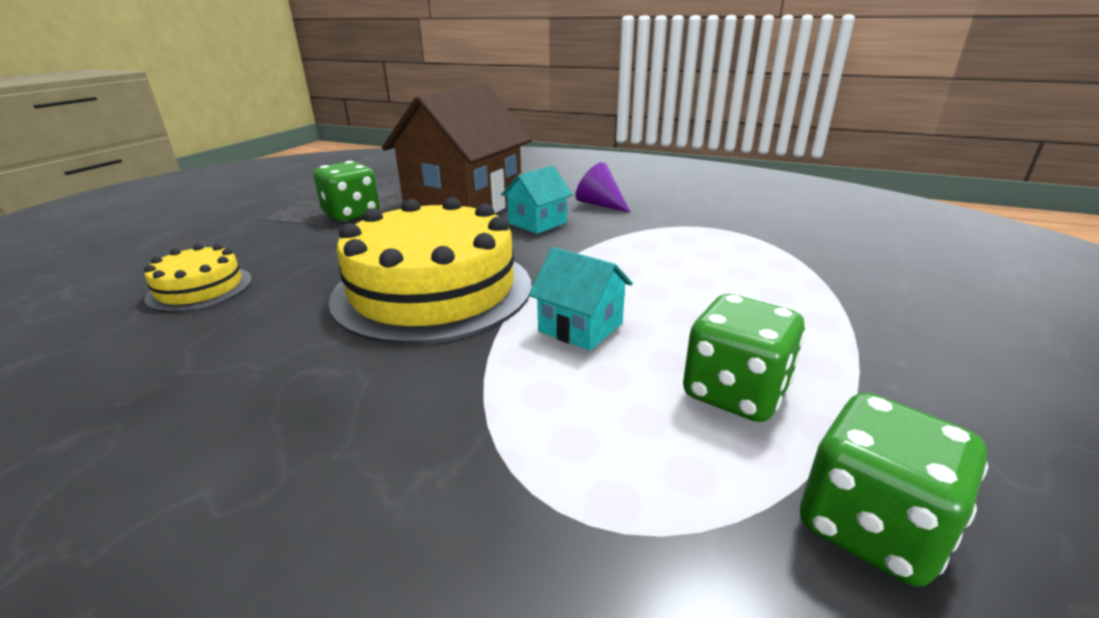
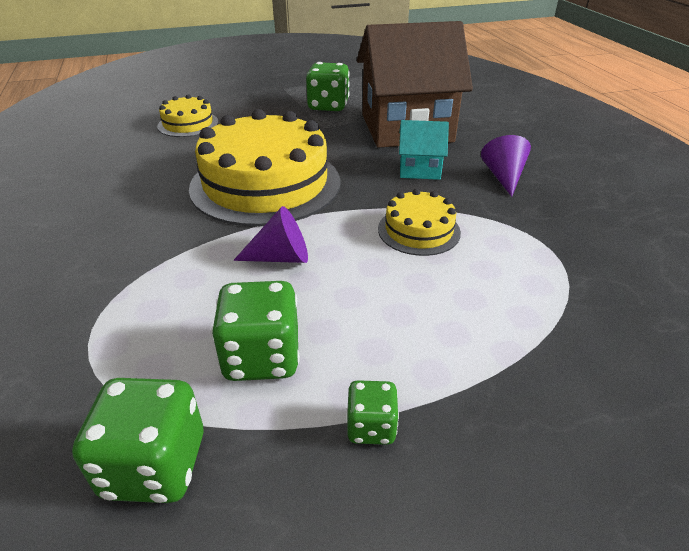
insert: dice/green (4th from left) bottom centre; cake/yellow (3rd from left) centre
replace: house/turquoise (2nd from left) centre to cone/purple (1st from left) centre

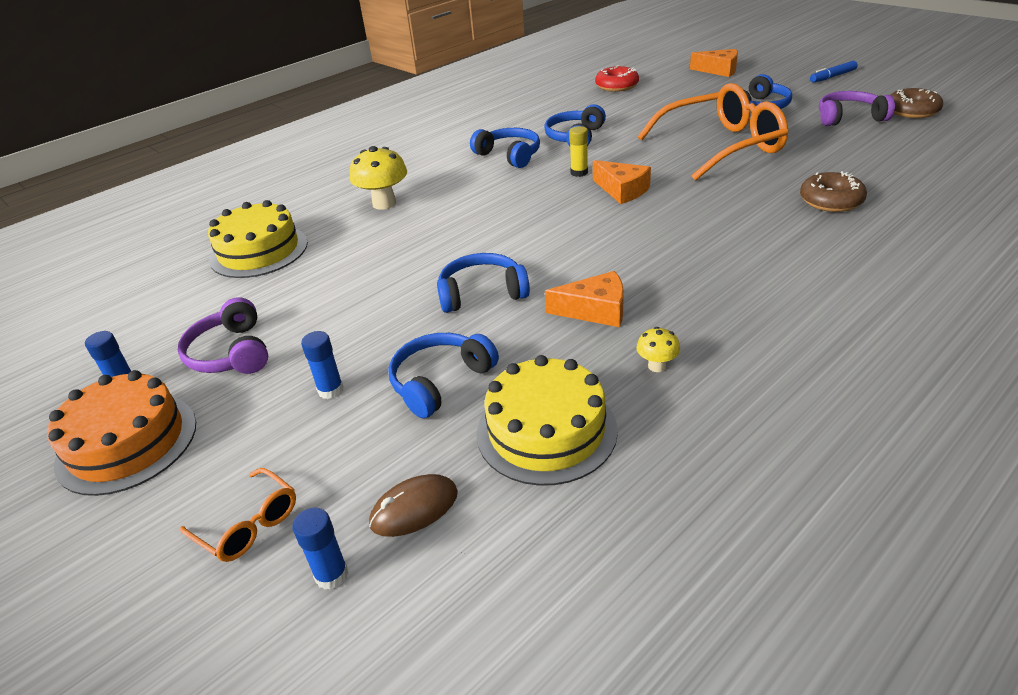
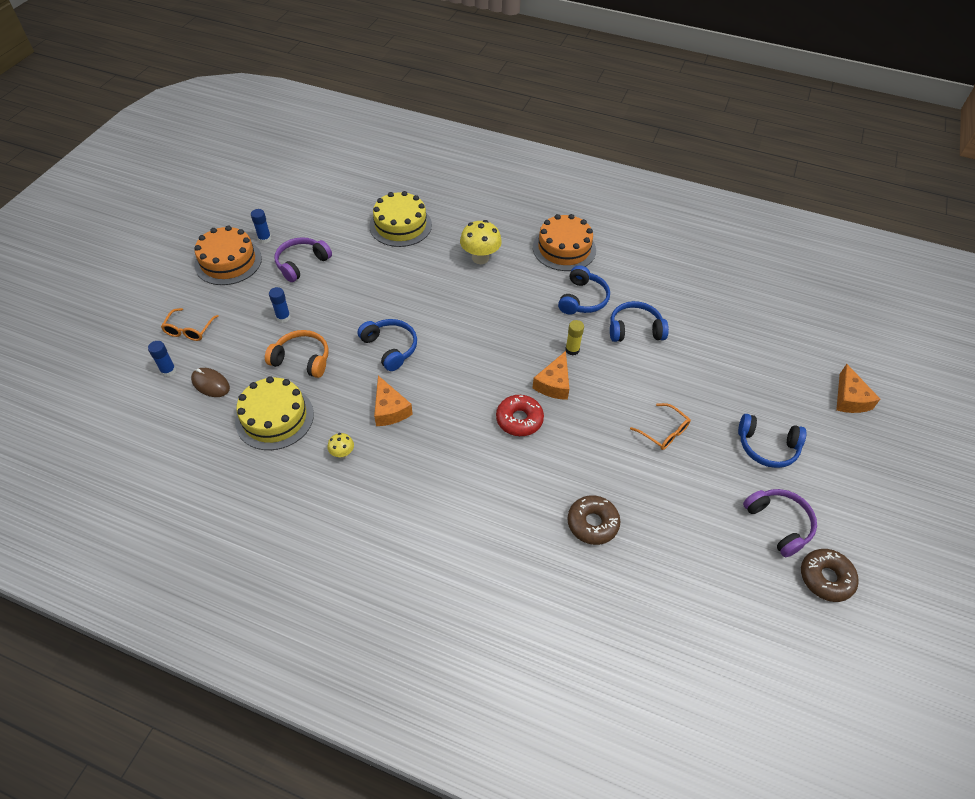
delete: marker/blue top right
insert: cake/orange (2nd from left) top centre
move: donut/red top centre to centre
recolor: headphones/blue (1st from left) centre to headphones/orange middle left
resize: glasses/orange (2nd from left) top right = middle right x0.44

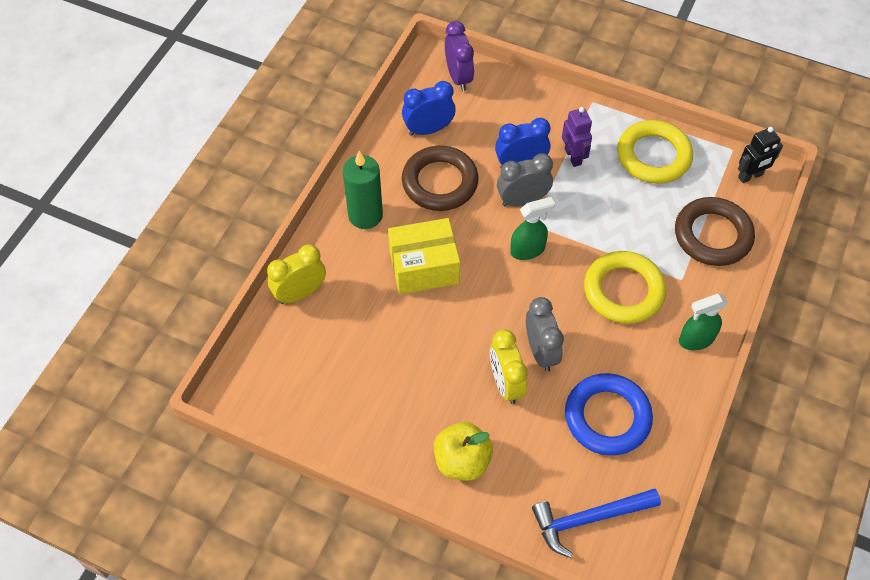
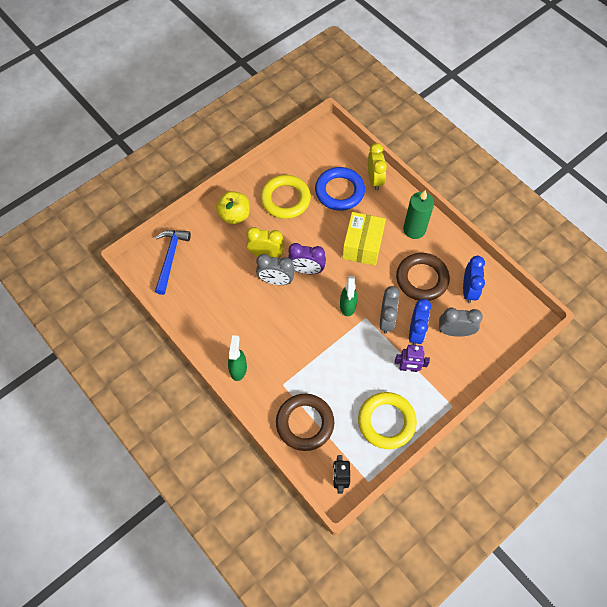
insert: clock/grey (3rd from left) middle right
move: clock/purple top centre to centre; ring/blue bottom right to top centre; ring/yellow (1st from left) middle right to top centre

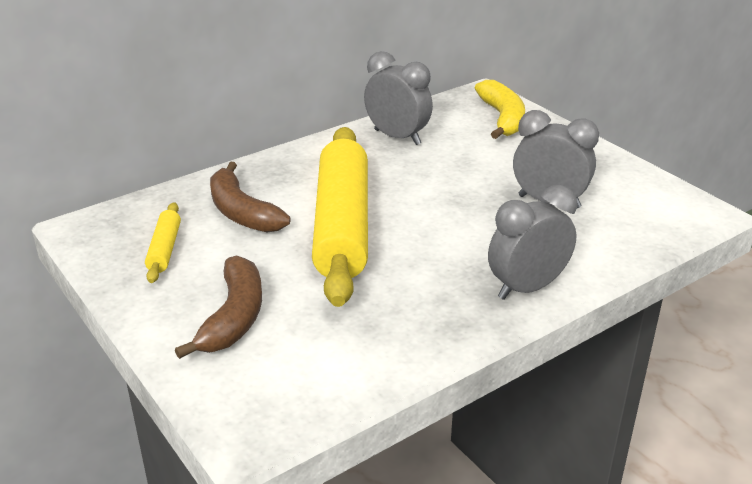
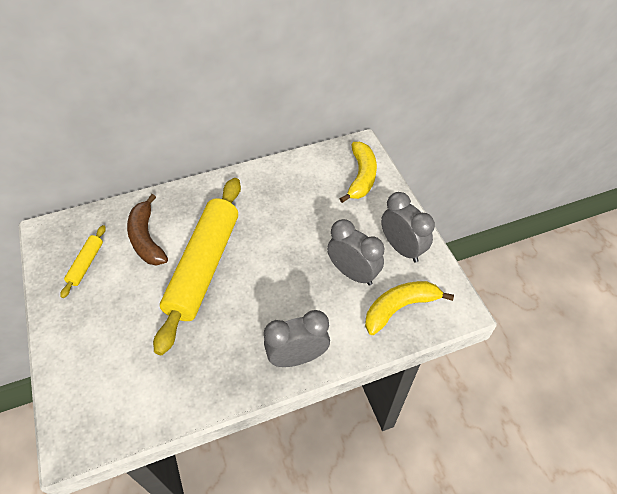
delete: banana/brown (1st from left) middle left
insert: banana/yellow (2nd from left) centre
move: clock/grey (1st from left in the first image) top centre to clock/grey (3rd from left) centre

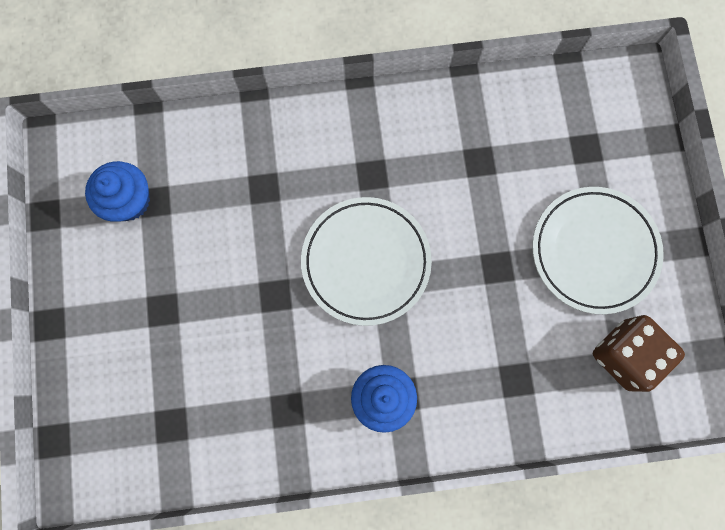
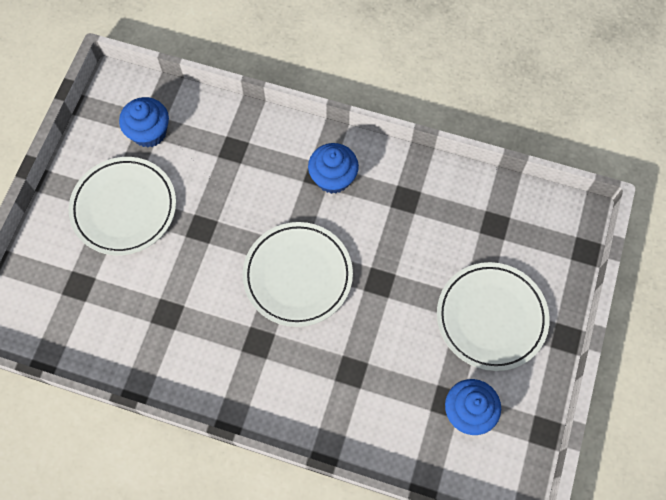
insert: plate/white (3rd from left) middle right
replace: dice/brown middle right to cupcake/blue (1st from left) top left

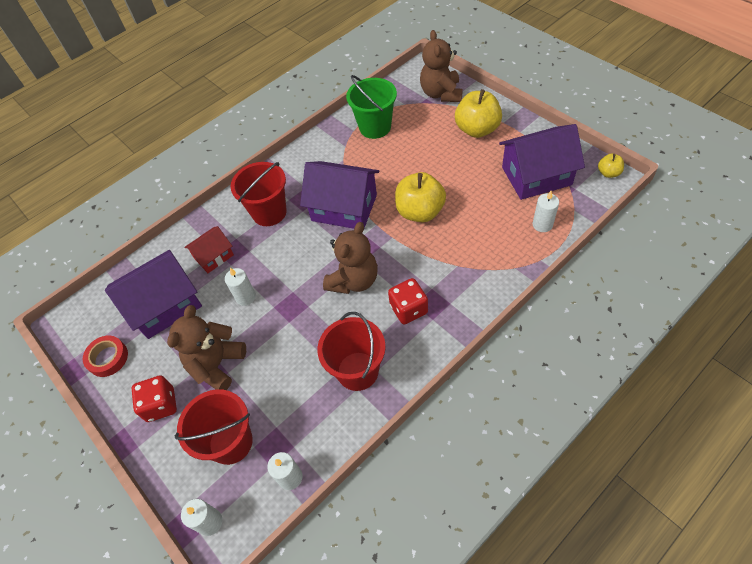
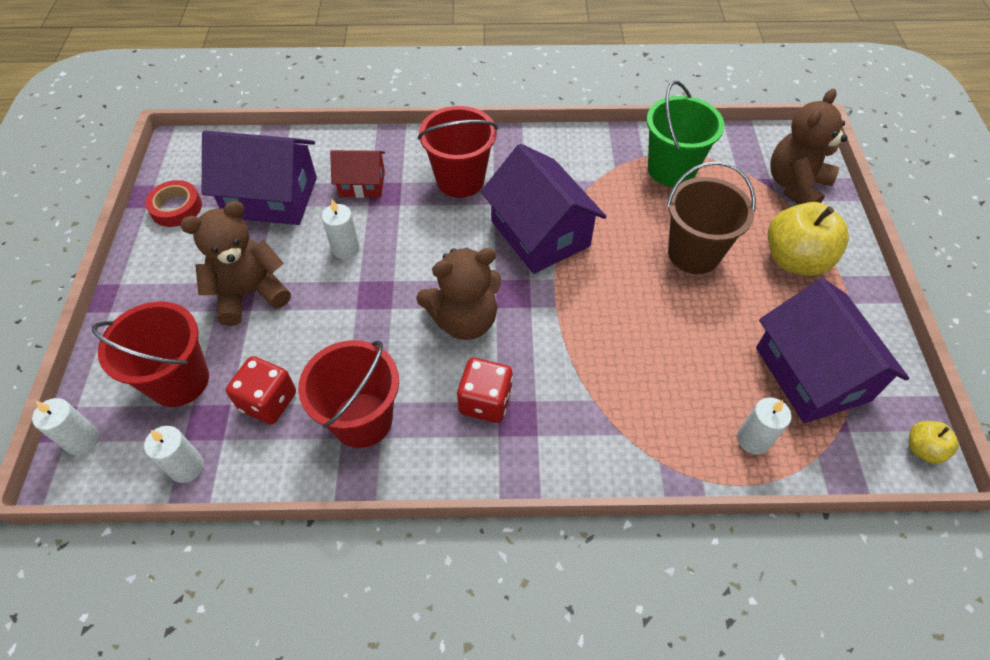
delete: apple/yellow (1st from left) centre
insert: bucket/brown top right
move: dice/red (1st from left) bottom left to middle left
rotate: house/purple (3rd from left) top right = middle right 45 degrees clockwise

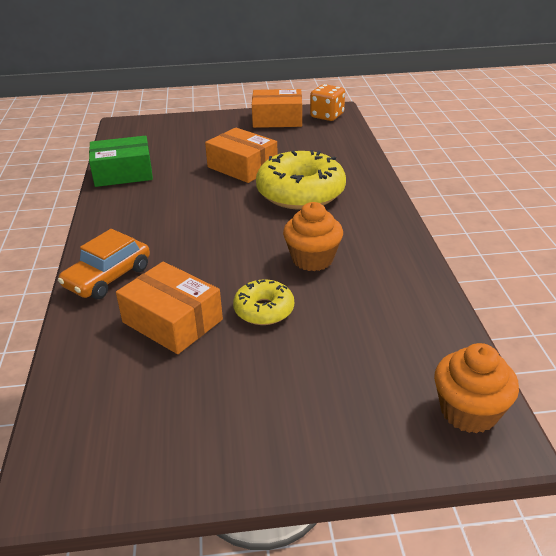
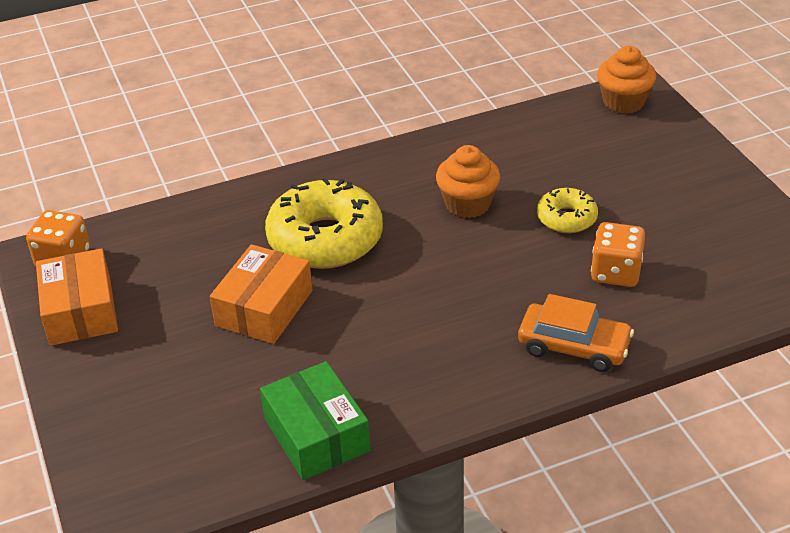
replace: box/orange (1st from left) middle left to dice/orange (2nd from left) middle right

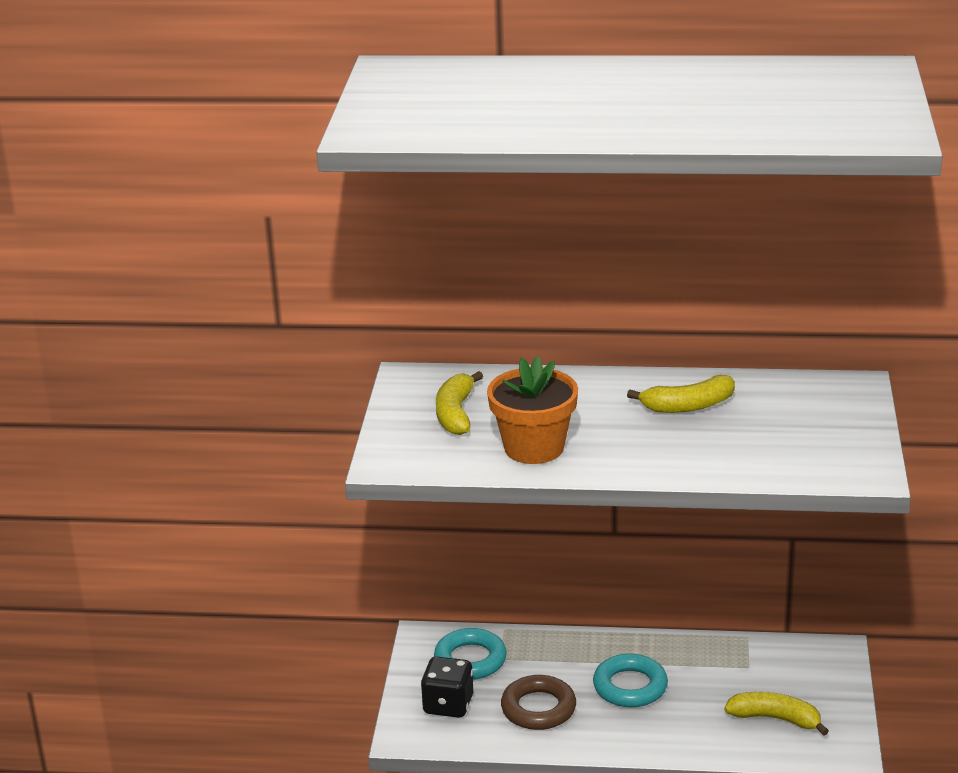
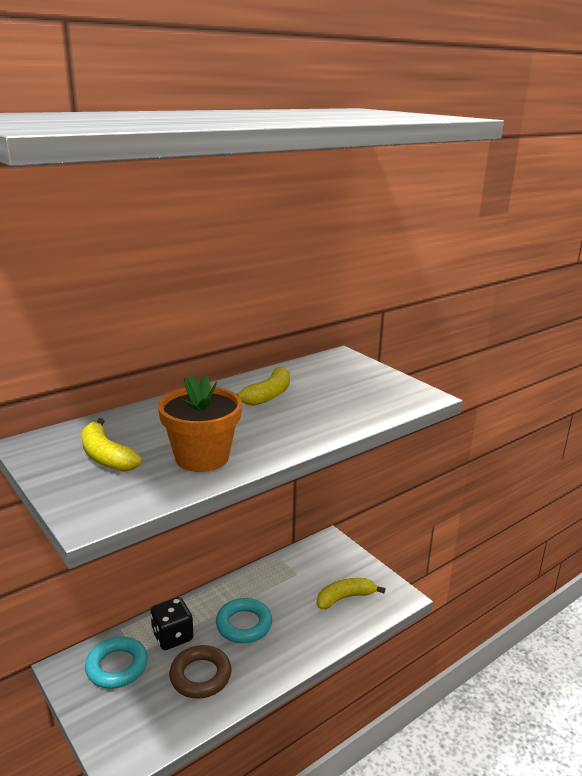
move: dice/black bottom centre to bottom left

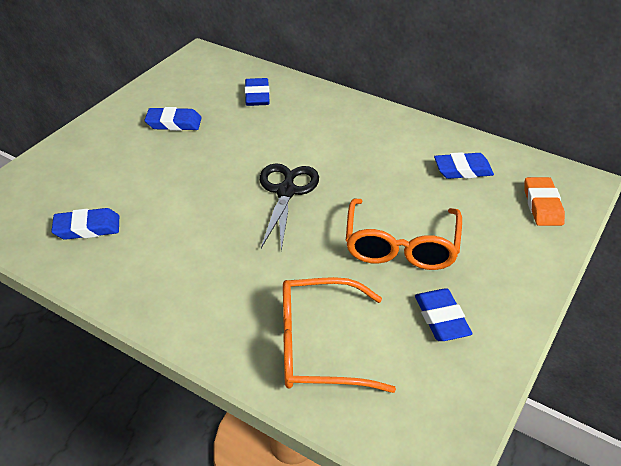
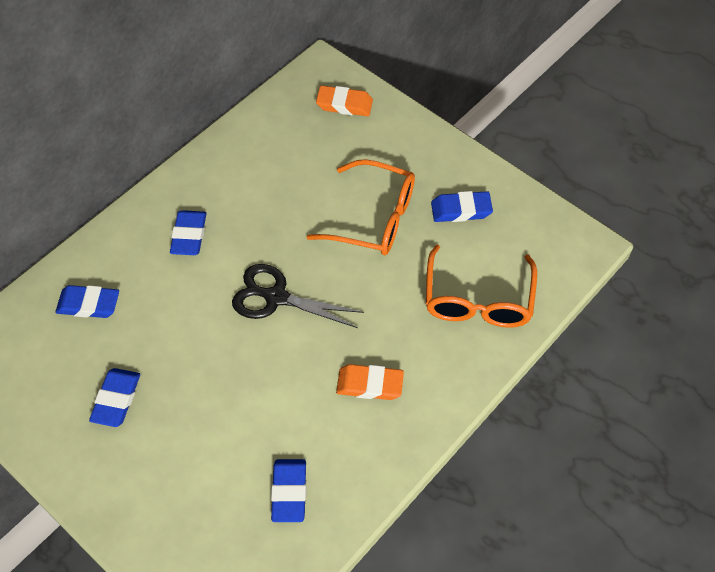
insert: eraser/orange (2nd from left) bottom centre
move: eraser/blue (5th from left in the first image) middle right to eraser/blue (3rd from left) middle left

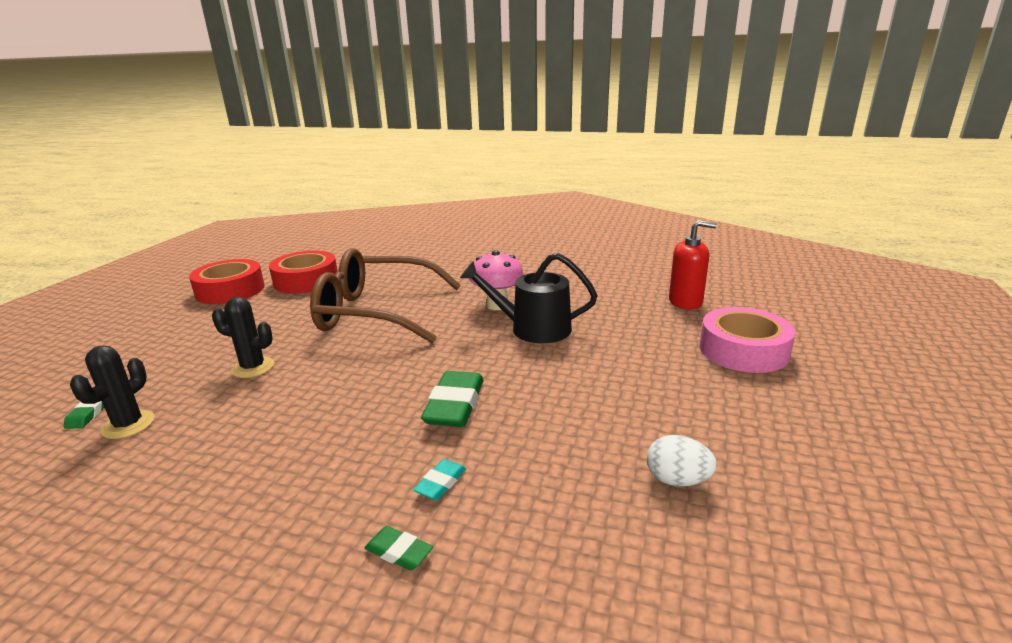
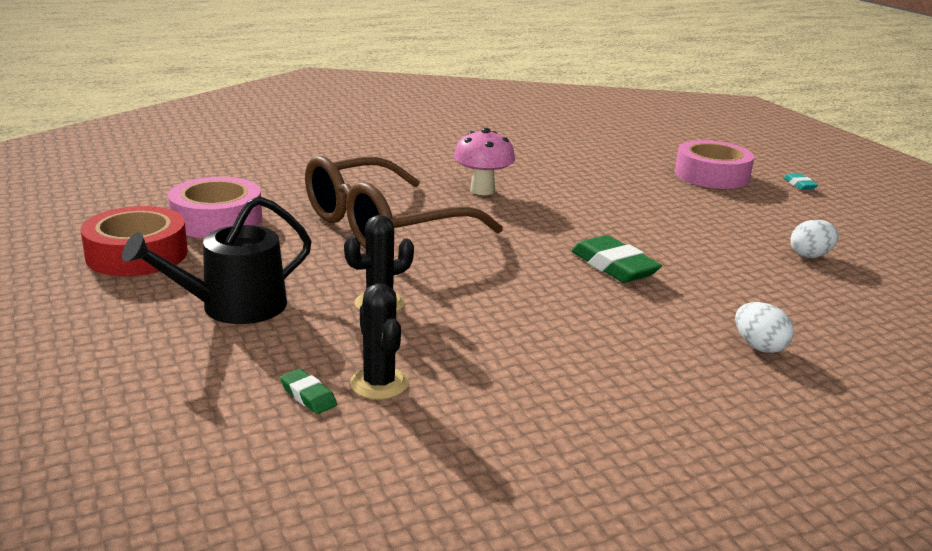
delete: soap dispenser/red middle right
move: eraser/turquoise bottom centre to top right; watering can/black centre to middle left
replace: eraser/green (2nd from left) bottom centre to egg/white (1st from left) middle right
recolor: tape/red (2nd from left) middle left to tape/pink (1st from left) middle left

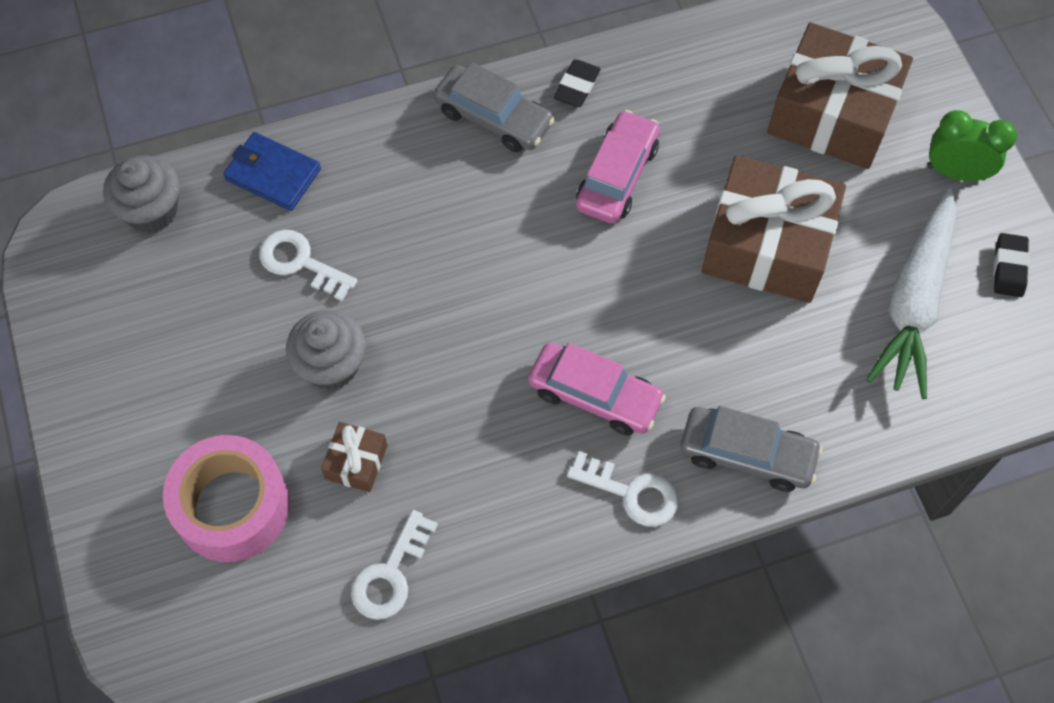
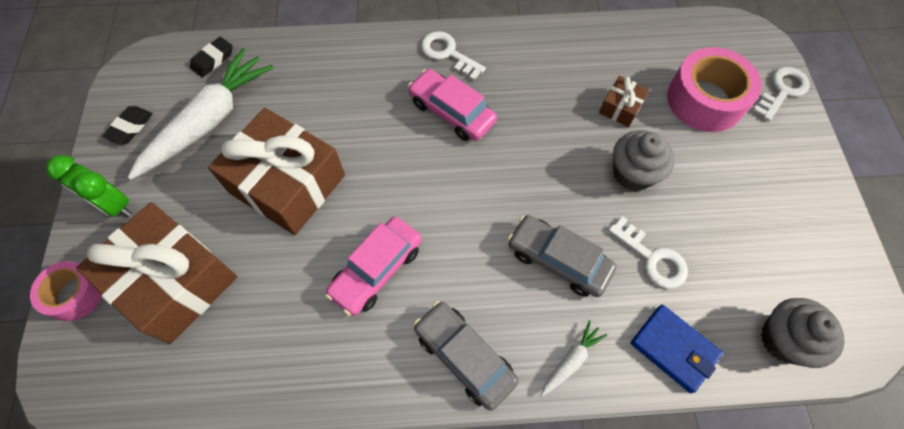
insert: tape/pink (1st from left) bottom left; carrot/white (2nd from left) bottom centre
move: key/white (2nd from left in the first image) bottom centre to key/white (3rd from left) top right; eraser/black (1st from left in the first image) top centre to eraser/black (2nd from left) top left; car/grey (2nd from left) middle right to centre

